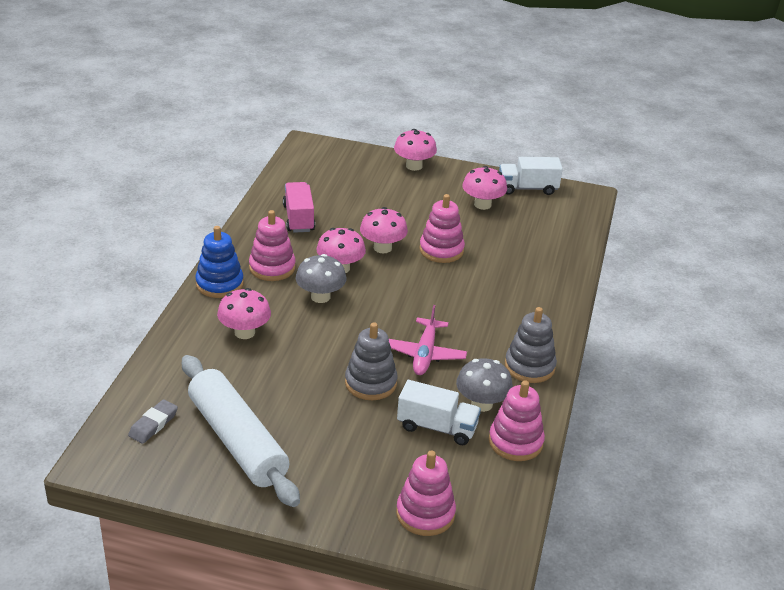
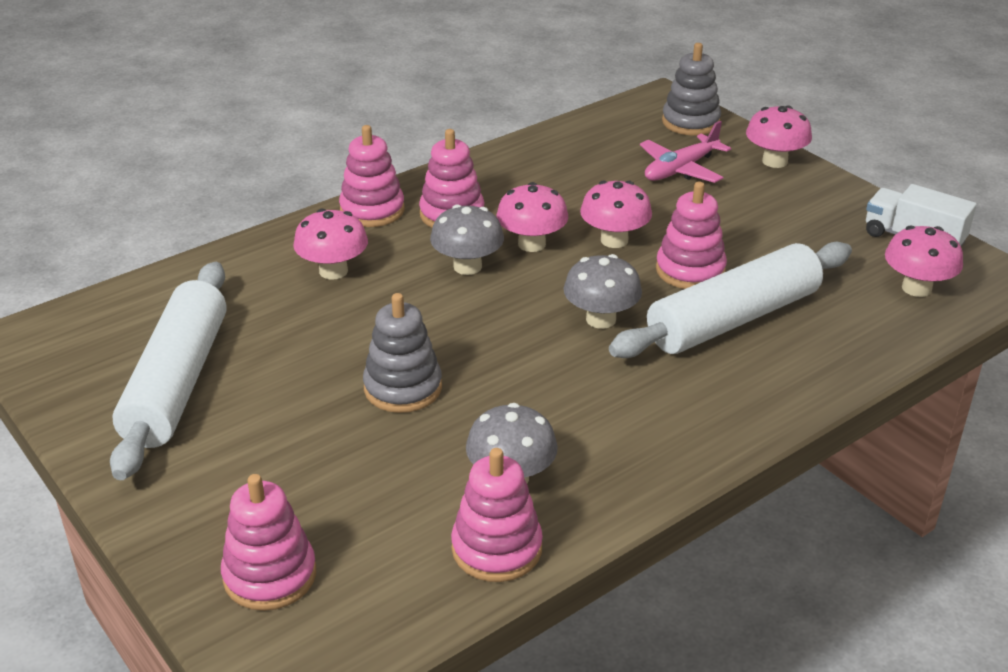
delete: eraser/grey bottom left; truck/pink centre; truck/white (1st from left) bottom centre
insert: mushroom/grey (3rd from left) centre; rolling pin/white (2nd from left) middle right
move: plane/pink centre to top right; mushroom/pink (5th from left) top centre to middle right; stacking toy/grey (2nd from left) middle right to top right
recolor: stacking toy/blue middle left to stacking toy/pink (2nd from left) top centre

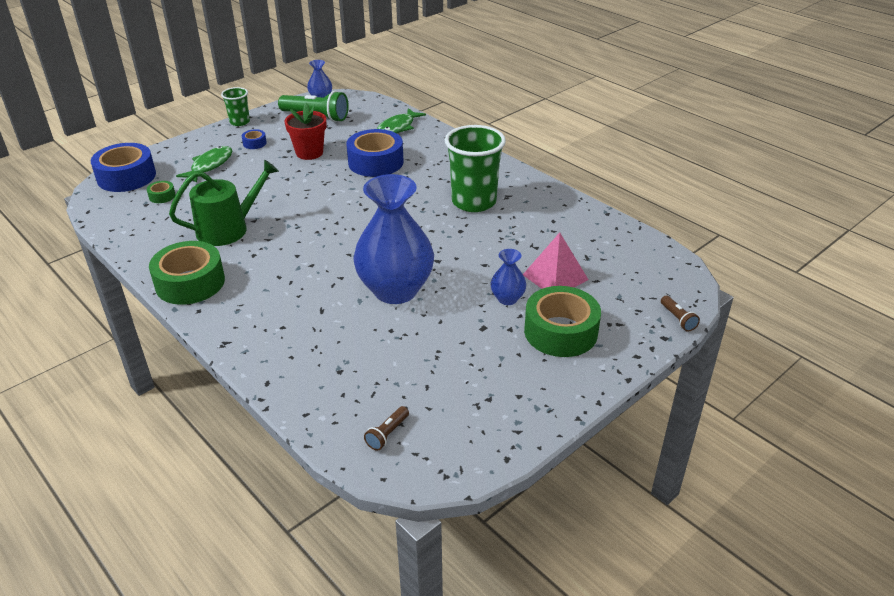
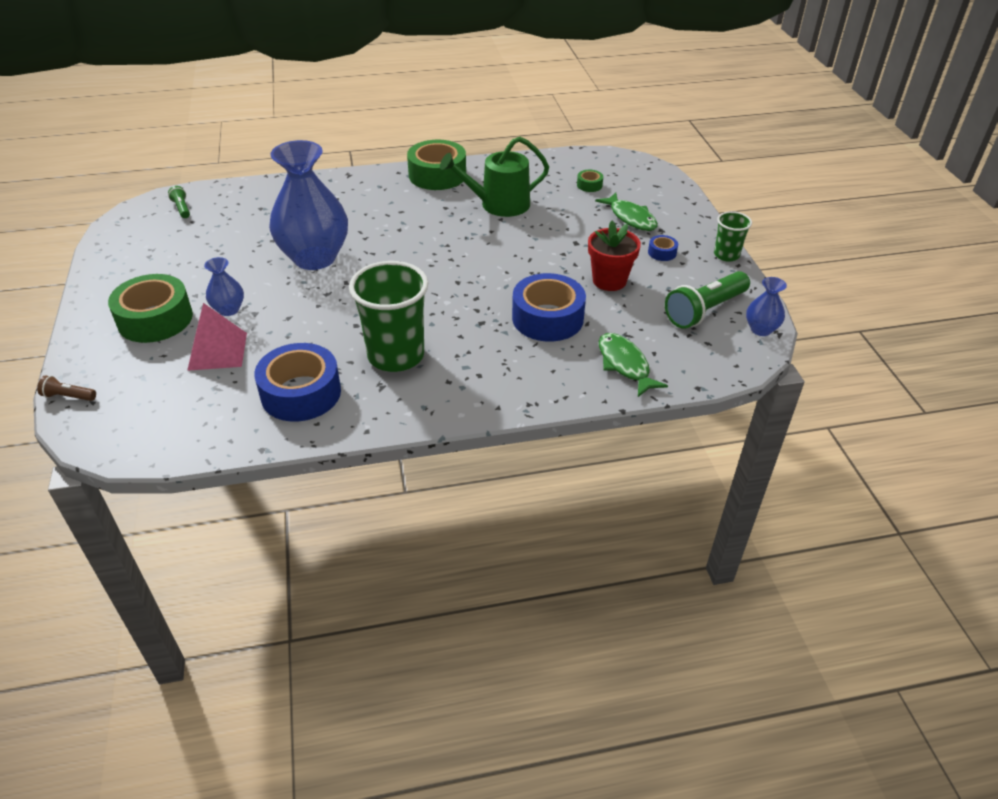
move: tape/blue (1st from left) top left to middle left
recolor: flashlight/brown (1st from left) bottom centre to flashlight/green (1st from left) top left
rotate: watering can/green middle left = top centre 75 degrees clockwise

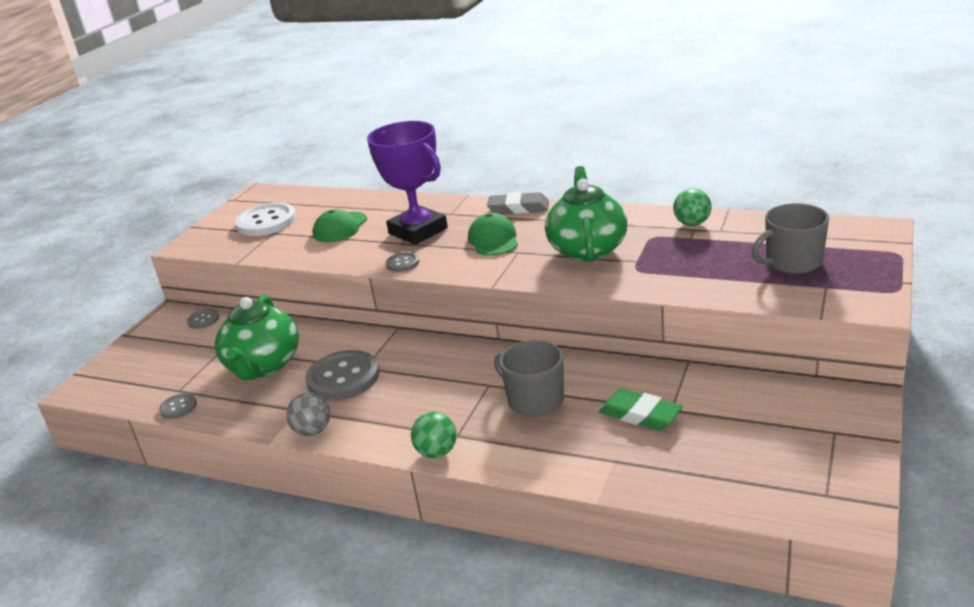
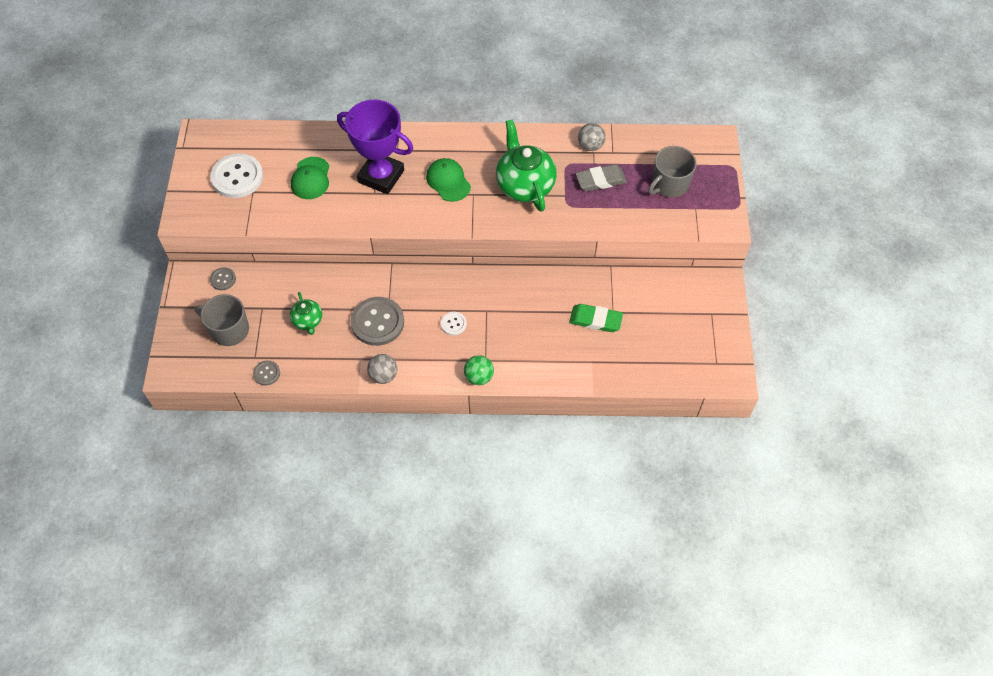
delete: button/grey (4th from left) centre
insert: button/white (2nd from left) centre
move: eraser/grey centre to top centre; mug/grey (1st from left) centre to middle left
recolor: ball/green (2nd from left) middle right to ball/grey (2nd from left) top centre
resize: teapot/green (1st from left) middle left = middle left x0.52

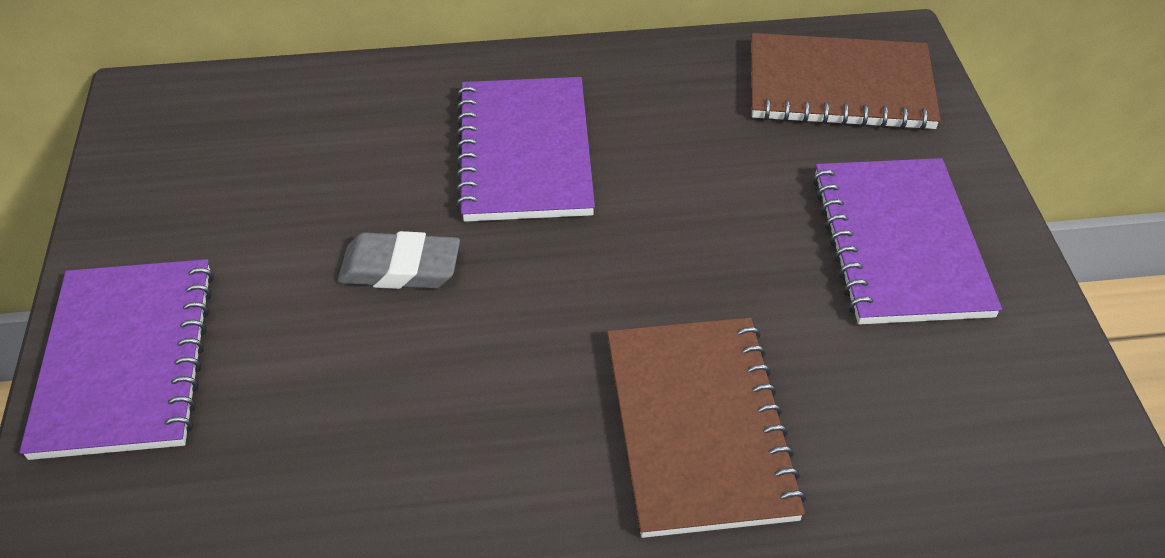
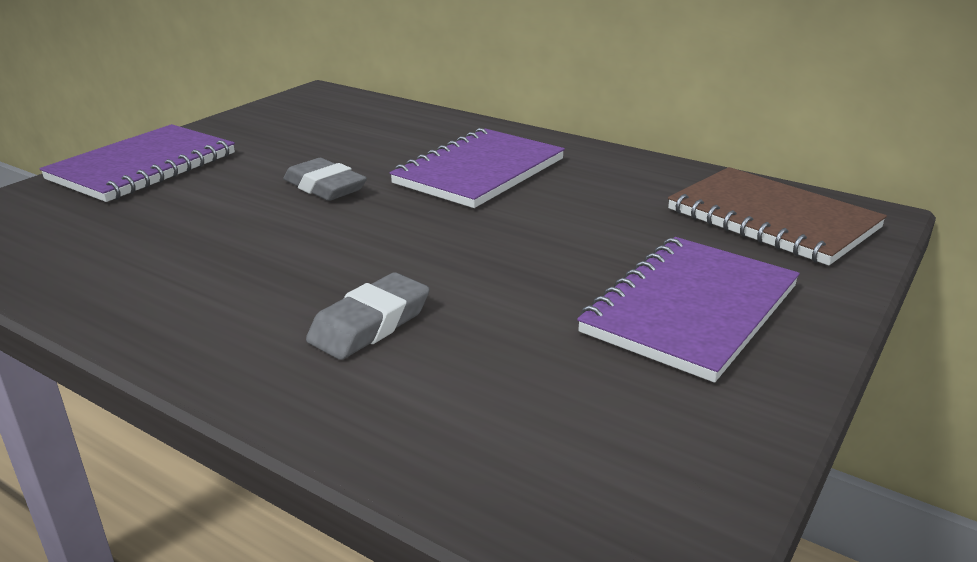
replace: notebook/brown (1st from left) bottom centre to eraser/grey (2nd from left) centre

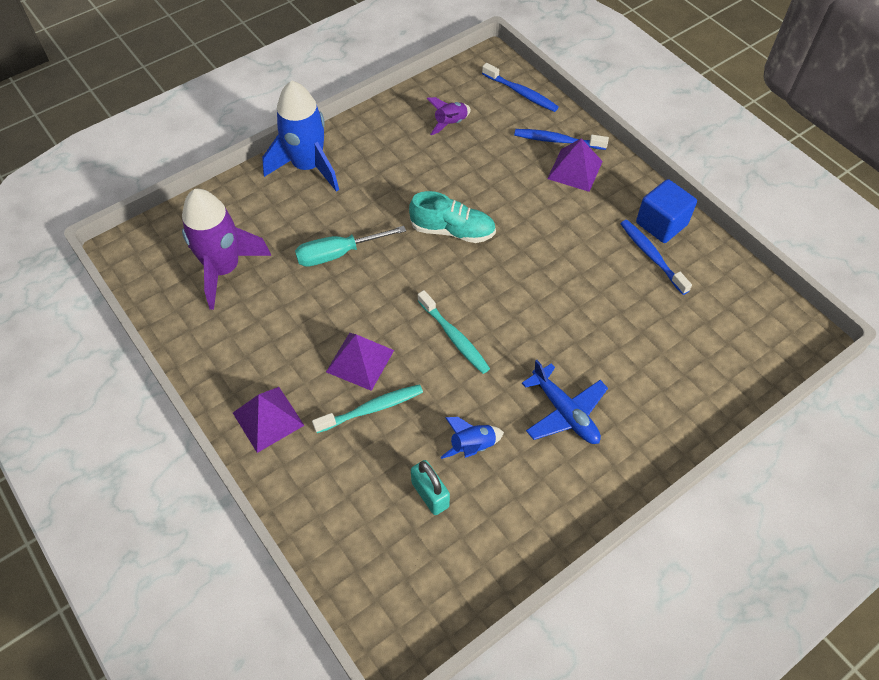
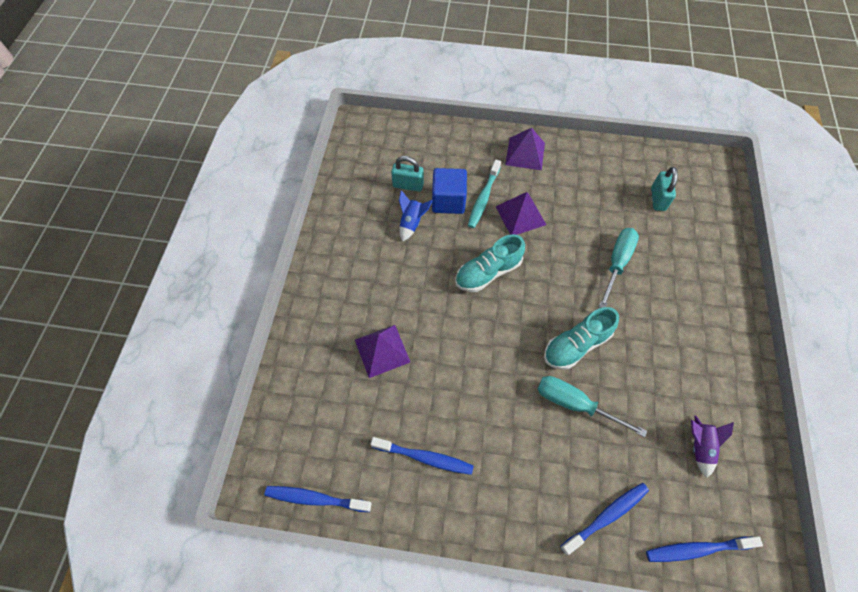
delete: rocket/blue (1st from left) top centre; plane/blue centre
insert: toothbrush/blue (1st from left) bottom centre; screwdriver/turquoise (1st from left) bottom right
move: pyramid/purple (3rd from left in the first image) top centre to pyramid/purple (1st from left) centre; cube/blue top right to top centre
replace: rocket/purple (1st from left) middle left to padlock/turquoise (2nd from left) top right; toothbrush/turquoise (2nd from left) centre to shoe/turquoise (1st from left) centre

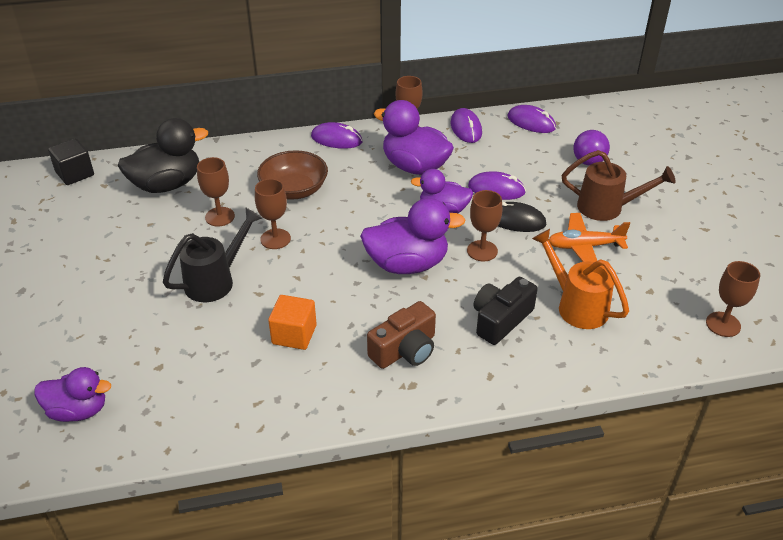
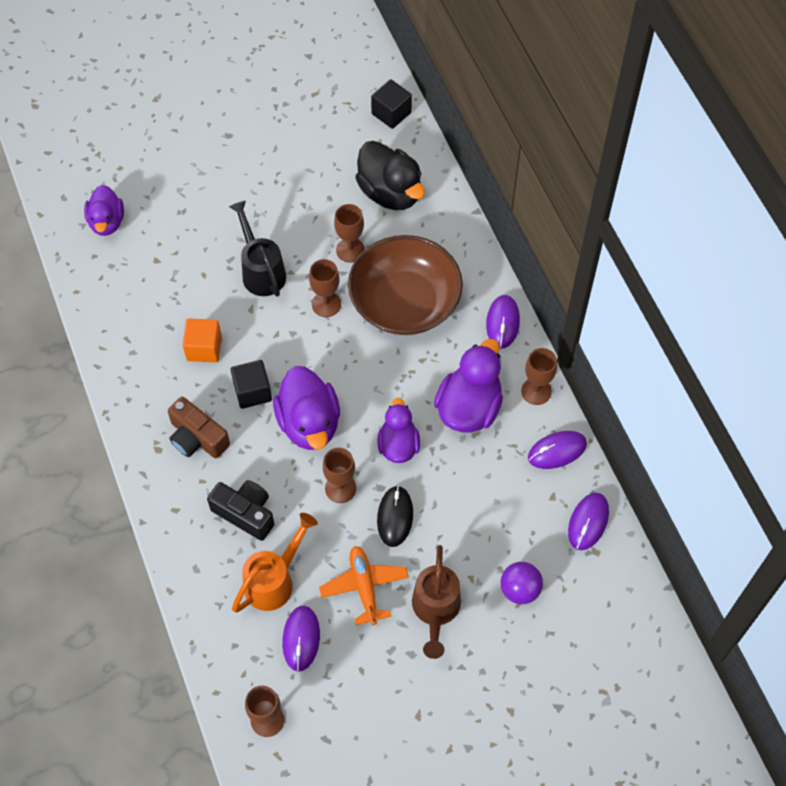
insert: cube/black (1st from left) middle left
move: mouse/purple (3rd from left in the first image) centre to mouse/purple (1st from left) bottom centre
rotate: watering can/black middle left = top left 150 degrees counterclockwise
resize: bowl/brown top centre = centre x1.56

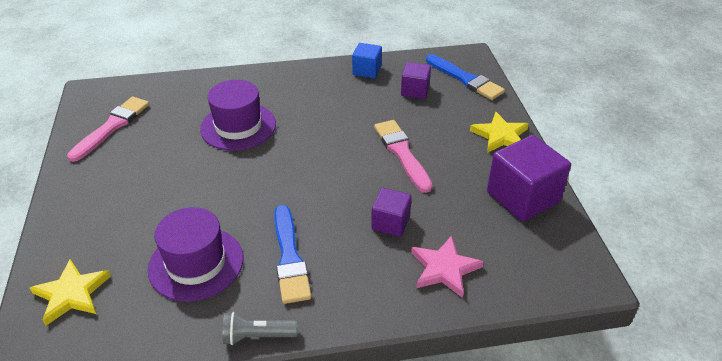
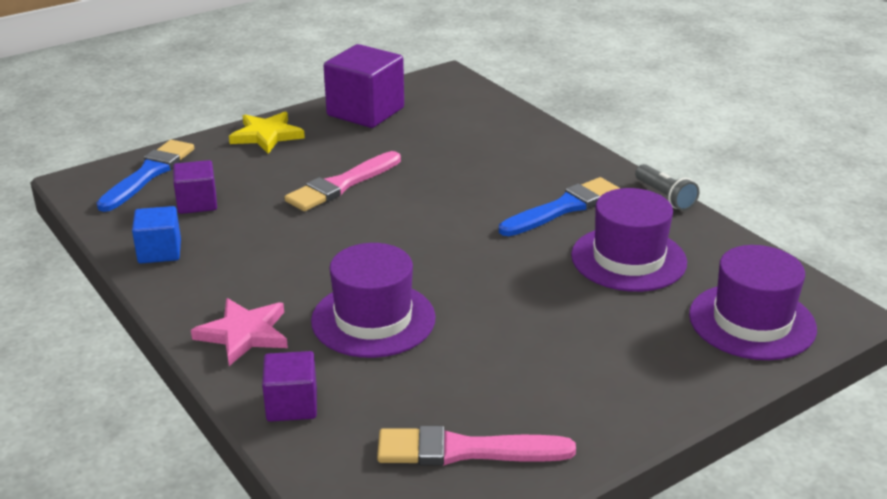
move: cube/purple (1st from left in the first image) centre to cube/purple (2nd from left) bottom left; star/pink bottom centre to middle left
replace: star/yellow (1st from left) bottom left to hat/purple (3rd from left) middle right

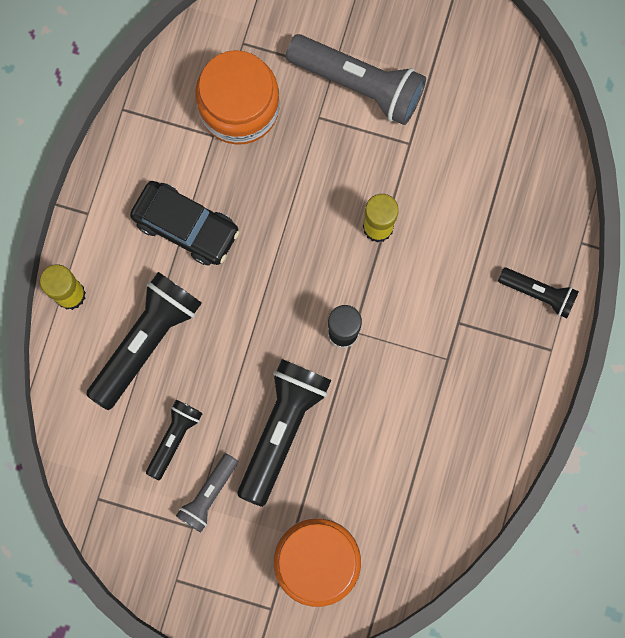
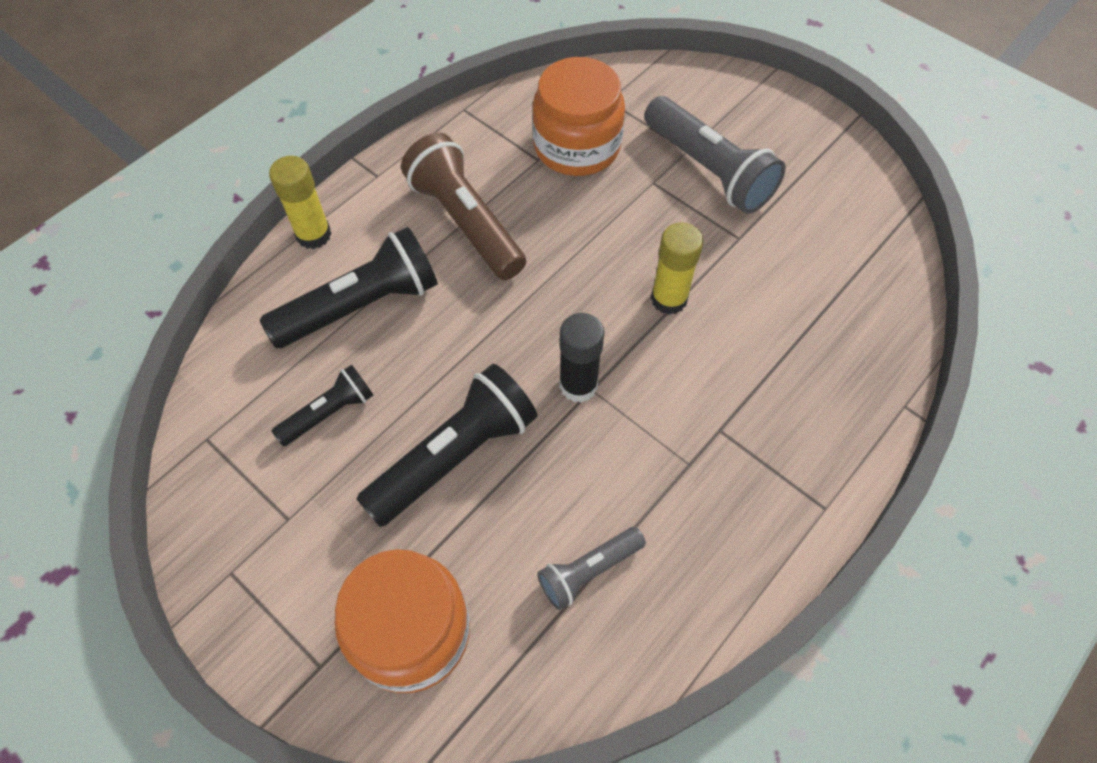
delete: flashlight/black (4th from left) middle right
move: flashlight/grey (1st from left) bottom left to bottom centre
replace: car/black middle left to flashlight/brown top centre

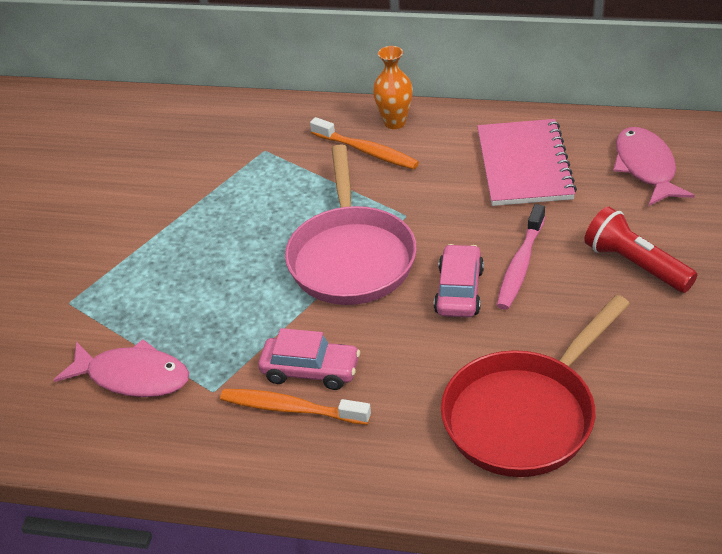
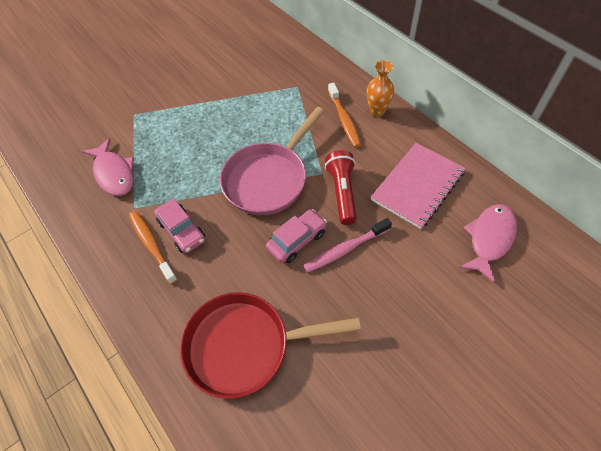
move: flashlight/red middle right to centre

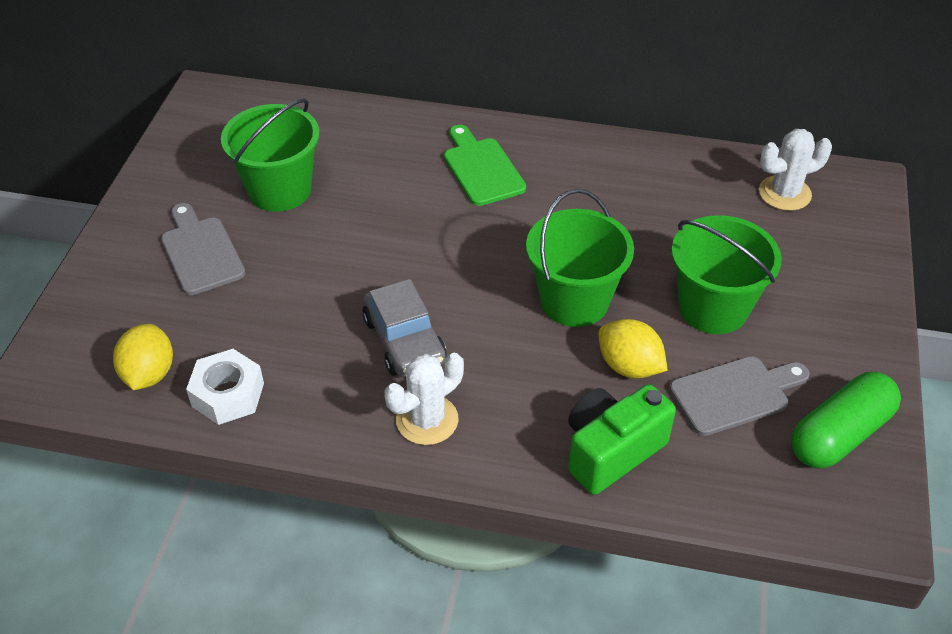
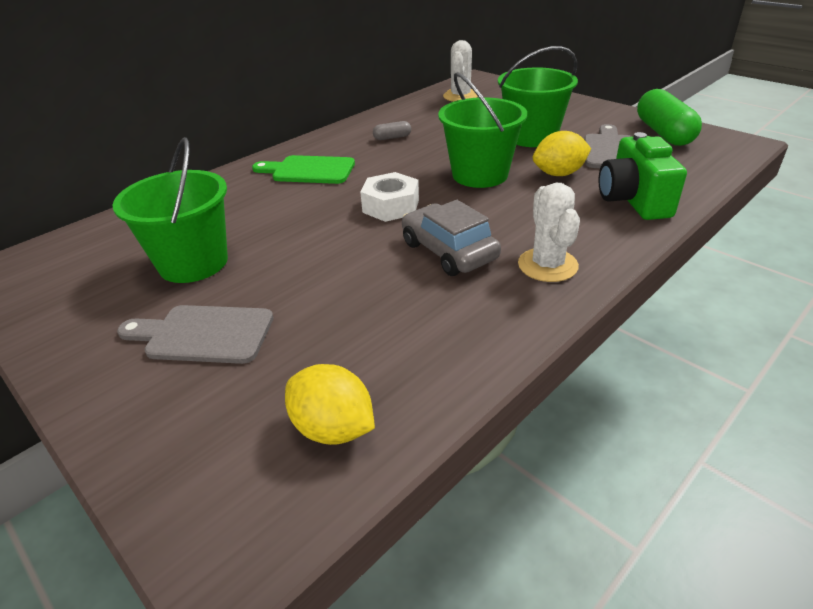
insert: capsule/grey top centre
move: nut/white middle left to top centre
rotate: car/grey centre = centre 135 degrees counterclockwise

